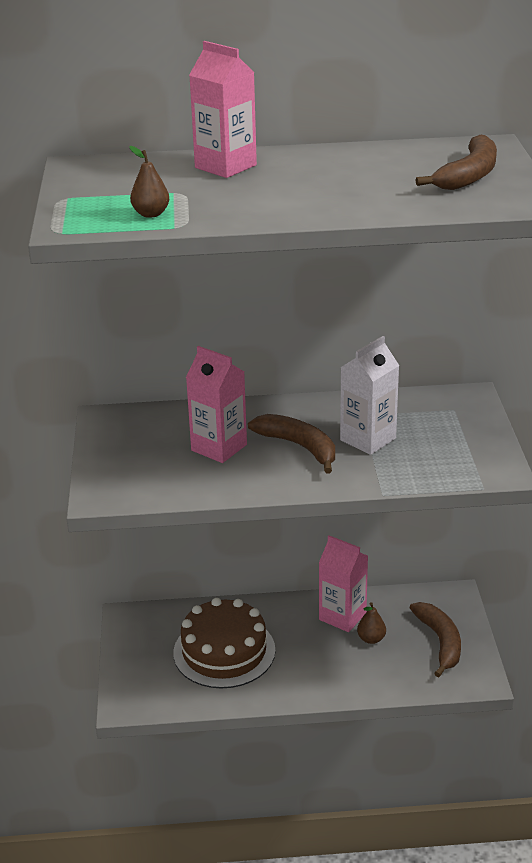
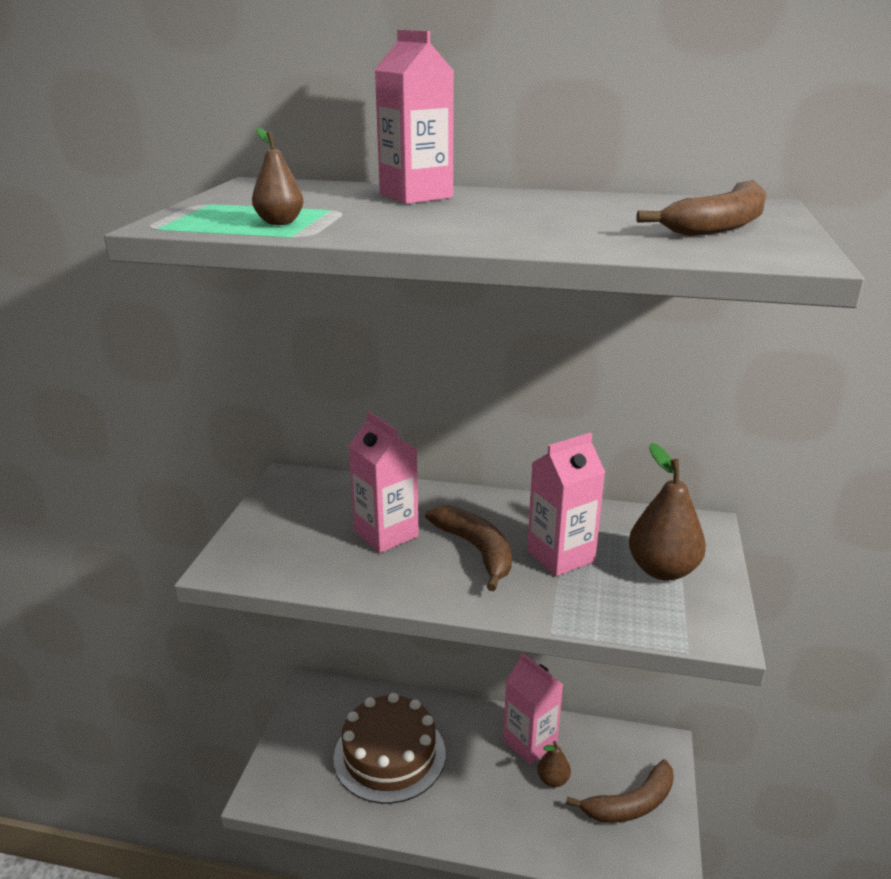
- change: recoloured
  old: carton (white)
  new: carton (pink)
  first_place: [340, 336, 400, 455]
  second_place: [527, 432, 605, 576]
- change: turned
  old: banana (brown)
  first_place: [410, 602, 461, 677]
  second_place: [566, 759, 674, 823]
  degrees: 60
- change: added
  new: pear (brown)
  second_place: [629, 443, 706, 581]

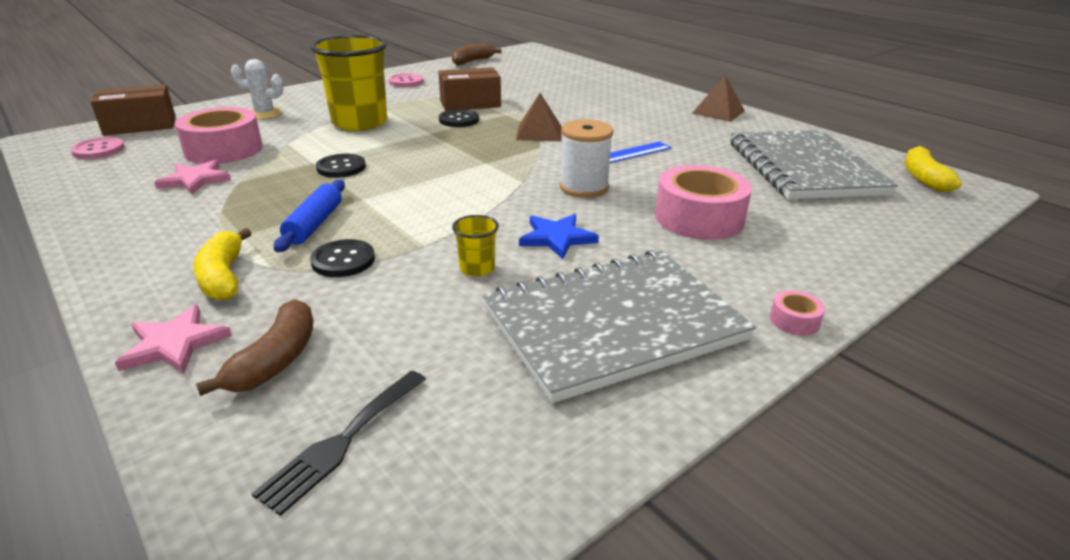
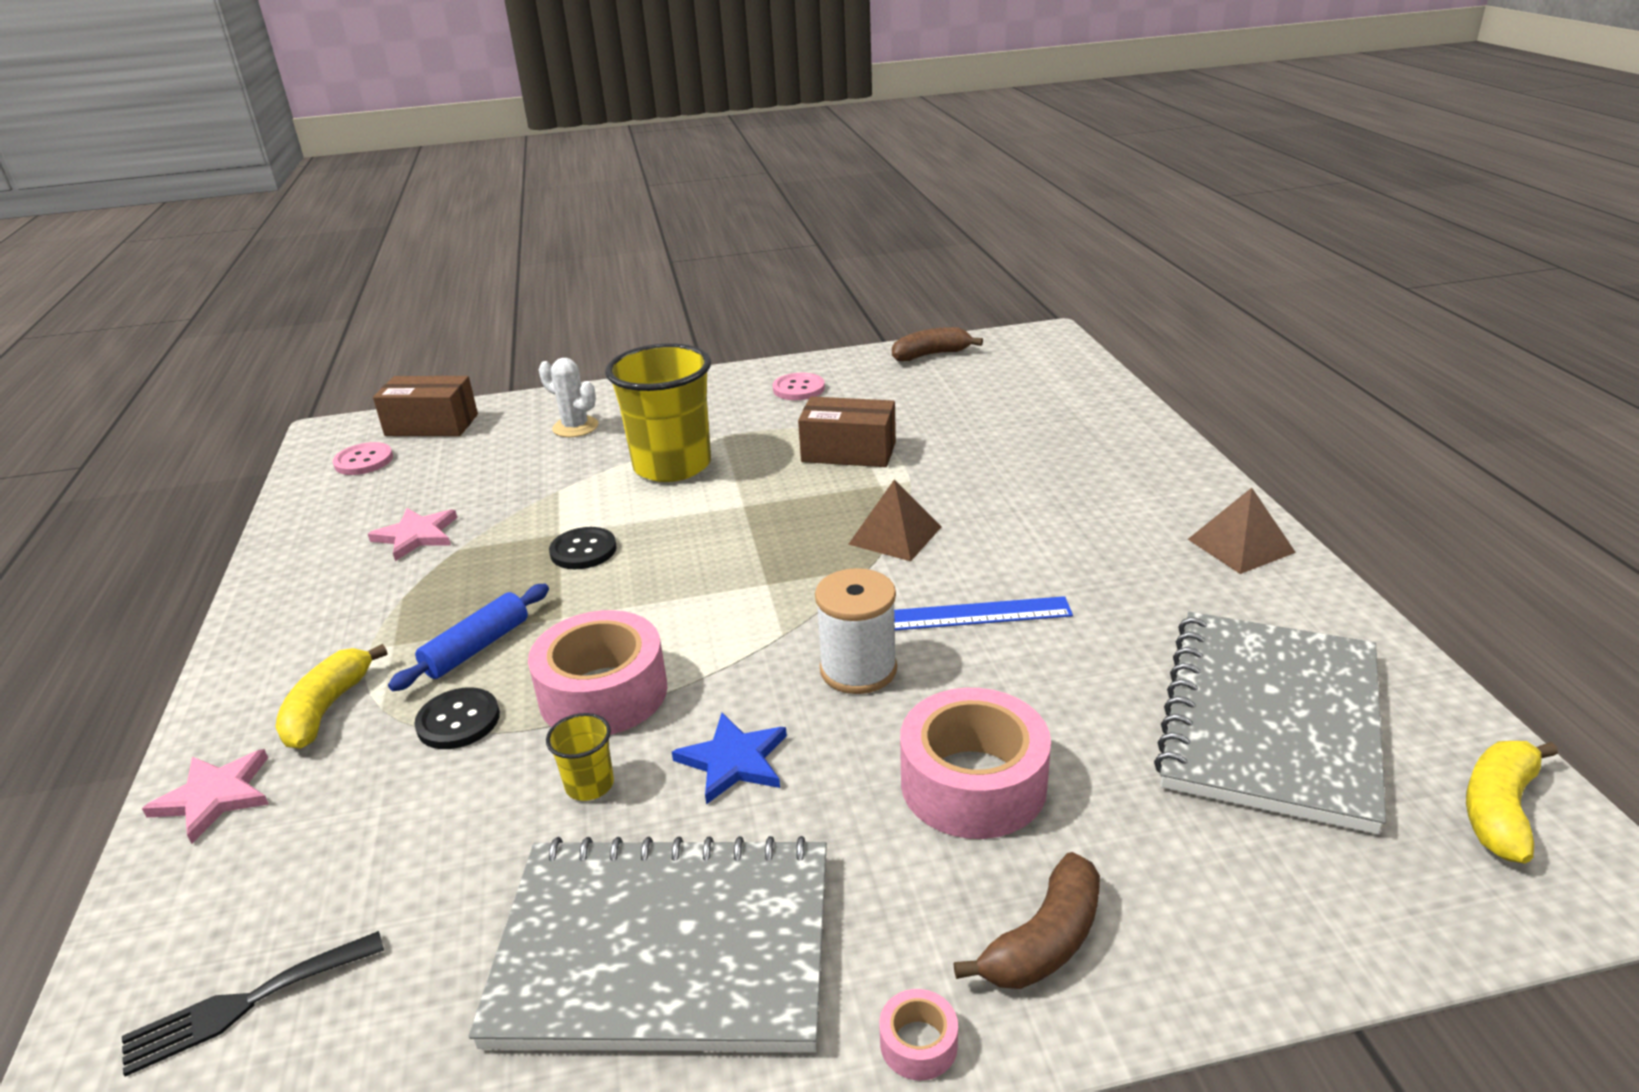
- change: moved
  old: tape (pink)
  first_place: [175, 107, 263, 164]
  second_place: [528, 610, 667, 735]
- change: moved
  old: banana (brown)
  first_place: [196, 299, 313, 396]
  second_place: [953, 852, 1100, 989]
- change: removed
  old: button (black)
  first_place: [439, 109, 479, 127]

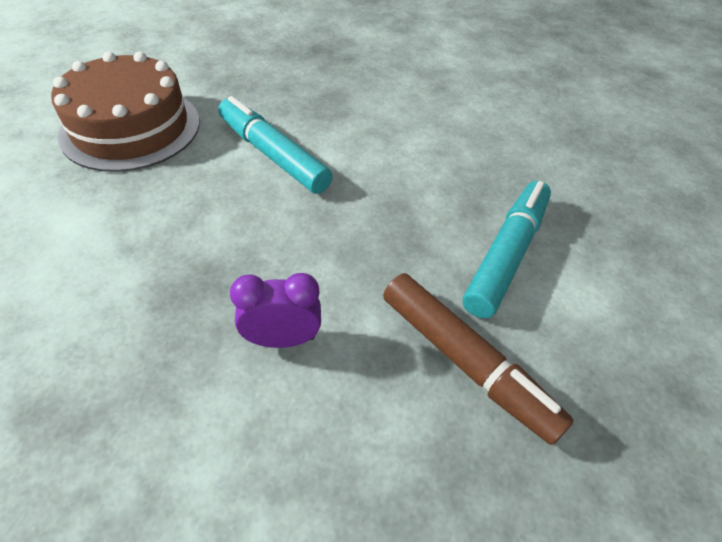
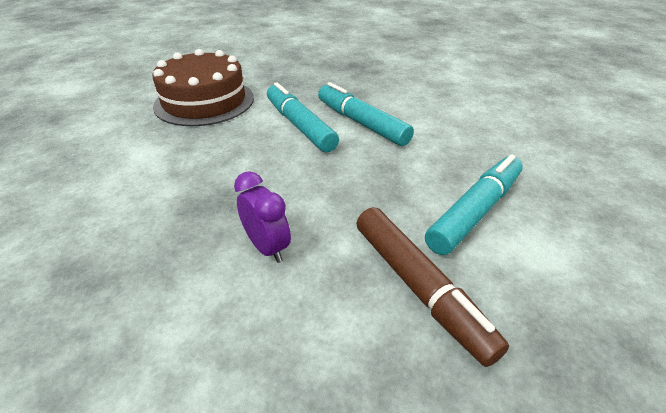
- change: turned
  old: clock (purple)
  first_place: [230, 273, 321, 348]
  second_place: [234, 171, 291, 263]
  degrees: 45
- change: added
  new: marker (turquoise)
  second_place: [318, 82, 414, 146]

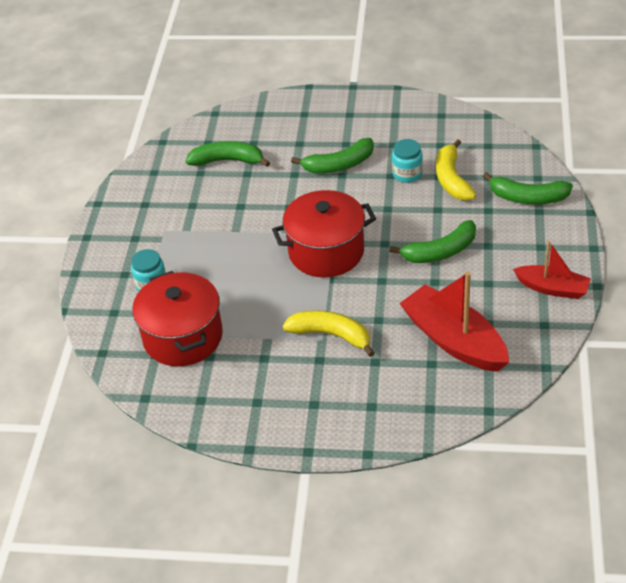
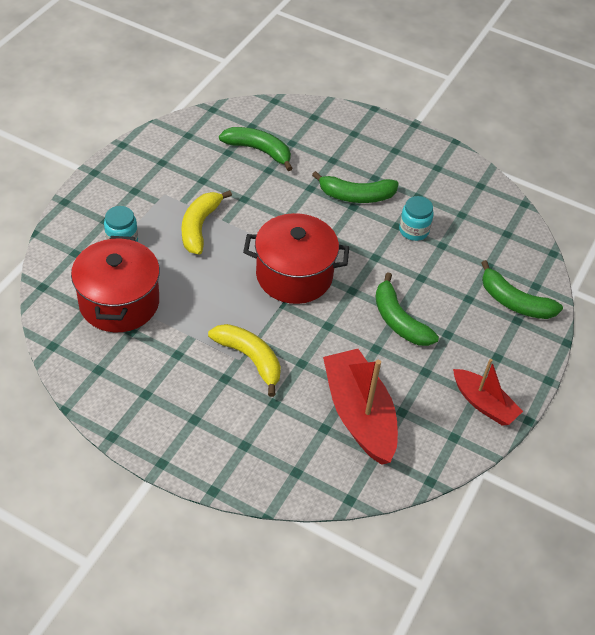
- change: moved
  old: banana (yellow)
  first_place: [436, 139, 476, 201]
  second_place: [182, 190, 232, 255]
- change: turned
  old: banana (green)
  first_place: [389, 220, 476, 263]
  second_place: [375, 272, 439, 346]
  degrees: 60

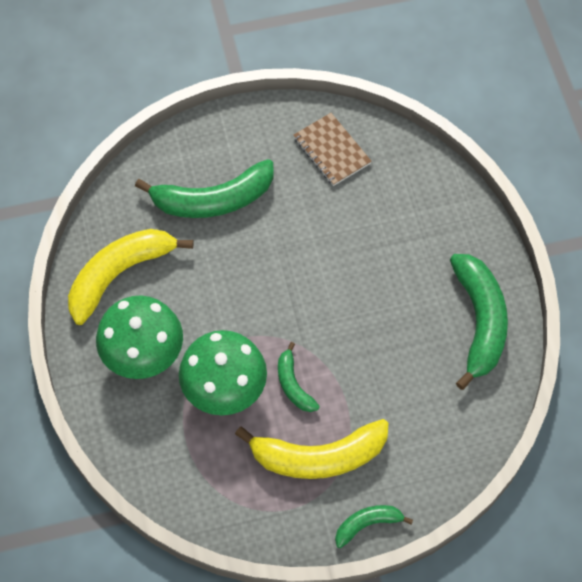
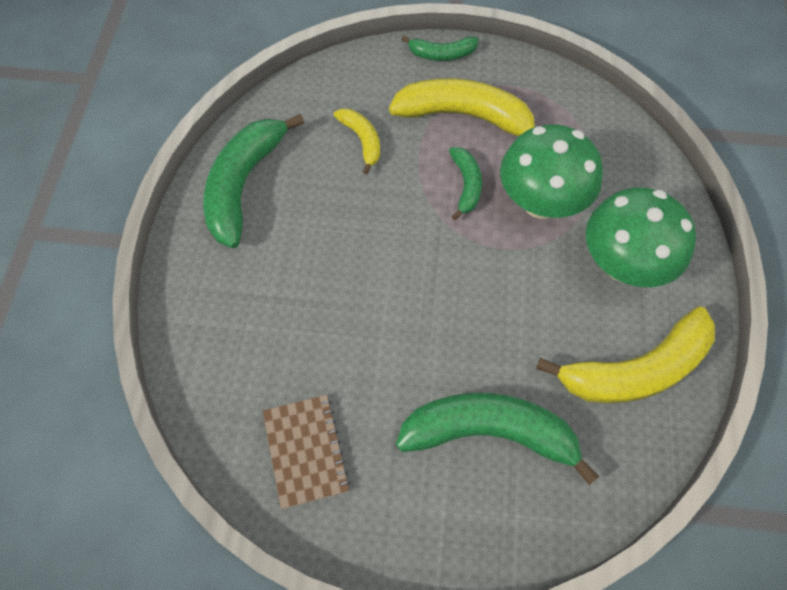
- change: added
  new: banana (yellow)
  second_place: [334, 108, 380, 174]

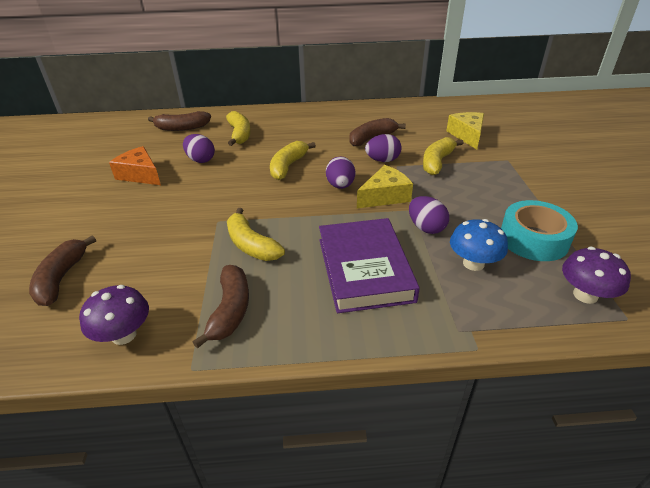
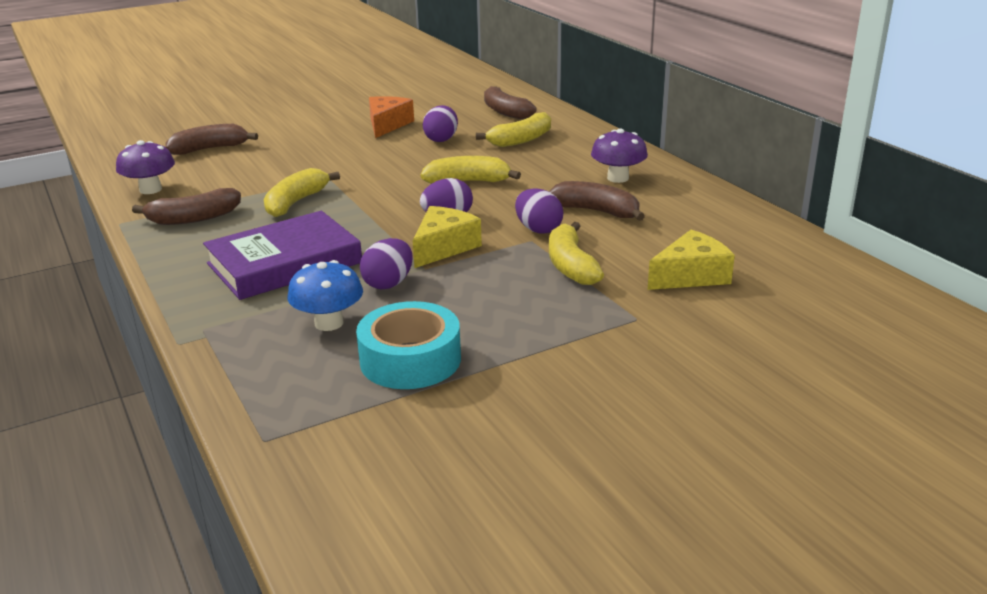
- change: turned
  old: cheese (yellow)
  first_place: [357, 165, 413, 208]
  second_place: [413, 206, 482, 268]
  degrees: -90
- change: turned
  old: banana (yellow)
  first_place: [423, 137, 463, 175]
  second_place: [549, 222, 604, 285]
  degrees: -105
- change: moved
  old: mushroom (purple)
  first_place: [562, 247, 631, 304]
  second_place: [591, 129, 648, 183]

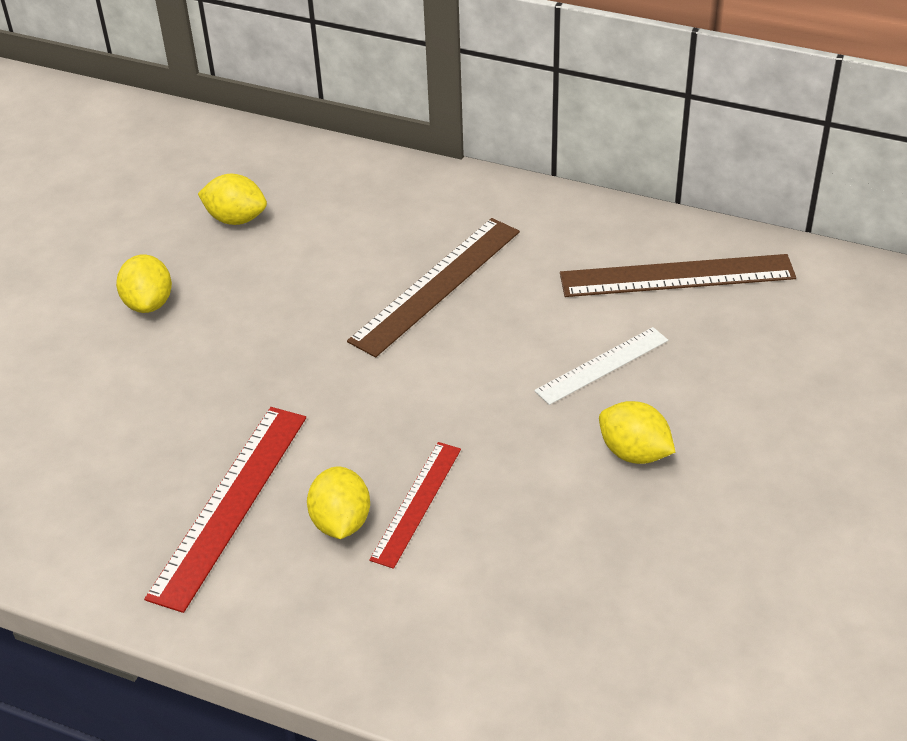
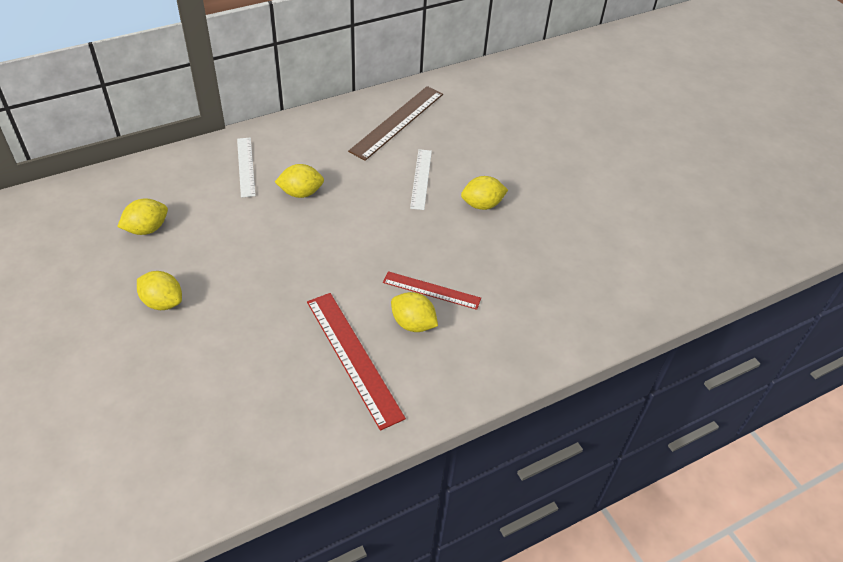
- change: added
  new: ruler (white)
  second_place: [237, 138, 256, 198]
- change: replaced
  old: ruler (brown)
  new: lemon (yellow)
  first_place: [347, 218, 520, 358]
  second_place: [275, 164, 324, 198]
- change: turned
  old: ruler (red)
  first_place: [369, 442, 461, 569]
  second_place: [383, 271, 481, 310]
  degrees: -45

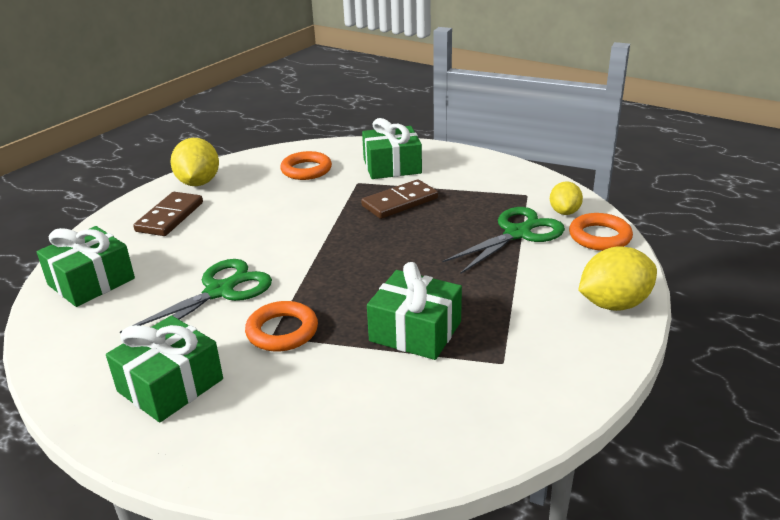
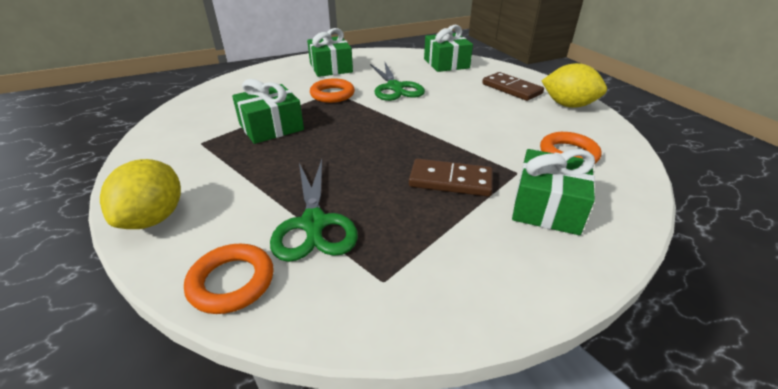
- change: turned
  old: domino (brown)
  first_place: [361, 179, 438, 219]
  second_place: [409, 158, 493, 197]
  degrees: -75
- change: removed
  old: lemon (yellow)
  first_place: [550, 181, 583, 215]

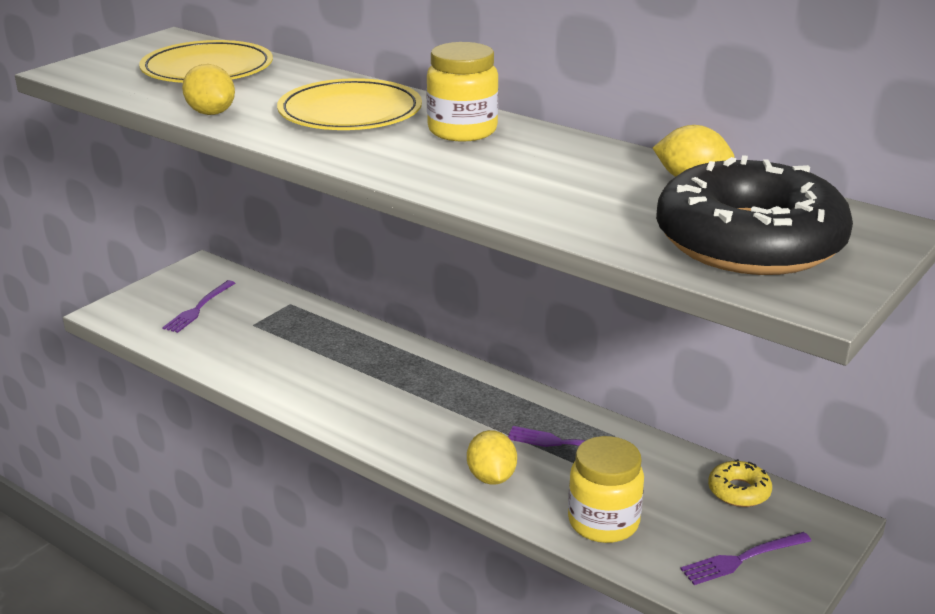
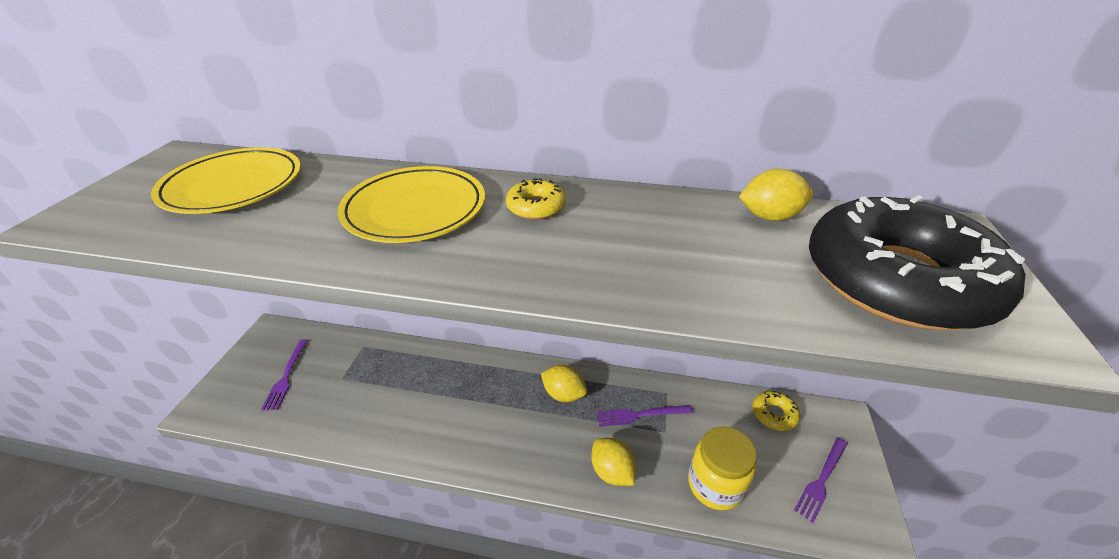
- change: replaced
  old: jar (yellow)
  new: donut (yellow)
  first_place: [426, 42, 499, 142]
  second_place: [506, 178, 566, 220]
- change: moved
  old: lemon (yellow)
  first_place: [182, 64, 235, 115]
  second_place: [541, 365, 587, 402]

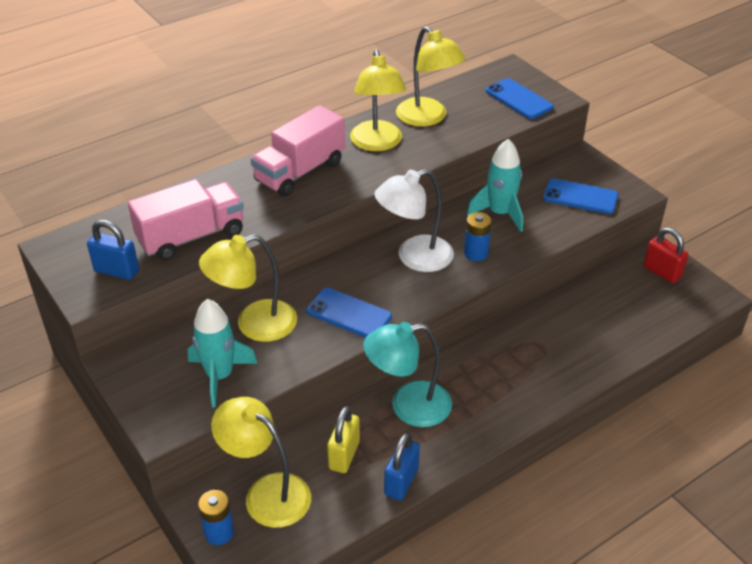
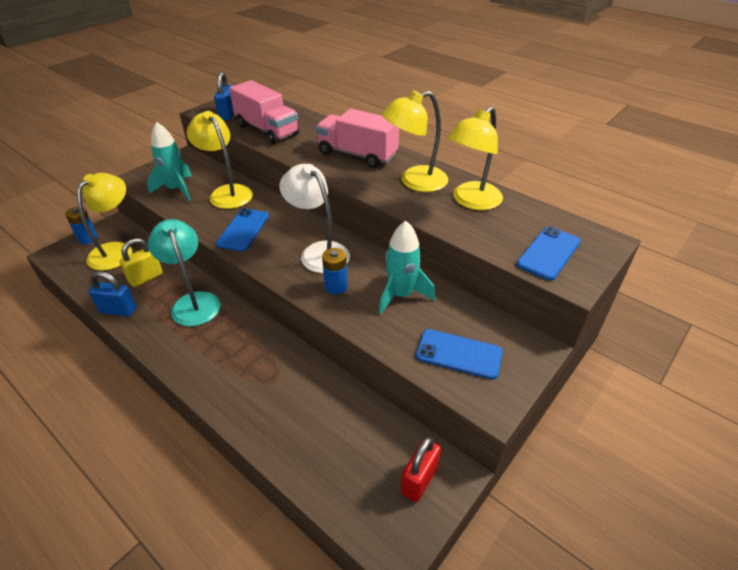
- change: turned
  old: padlock (yellow)
  first_place: [327, 406, 360, 473]
  second_place: [119, 238, 163, 287]
  degrees: -45
- change: turned
  old: phone (blue)
  first_place: [543, 178, 618, 214]
  second_place: [416, 329, 503, 379]
  degrees: -75

